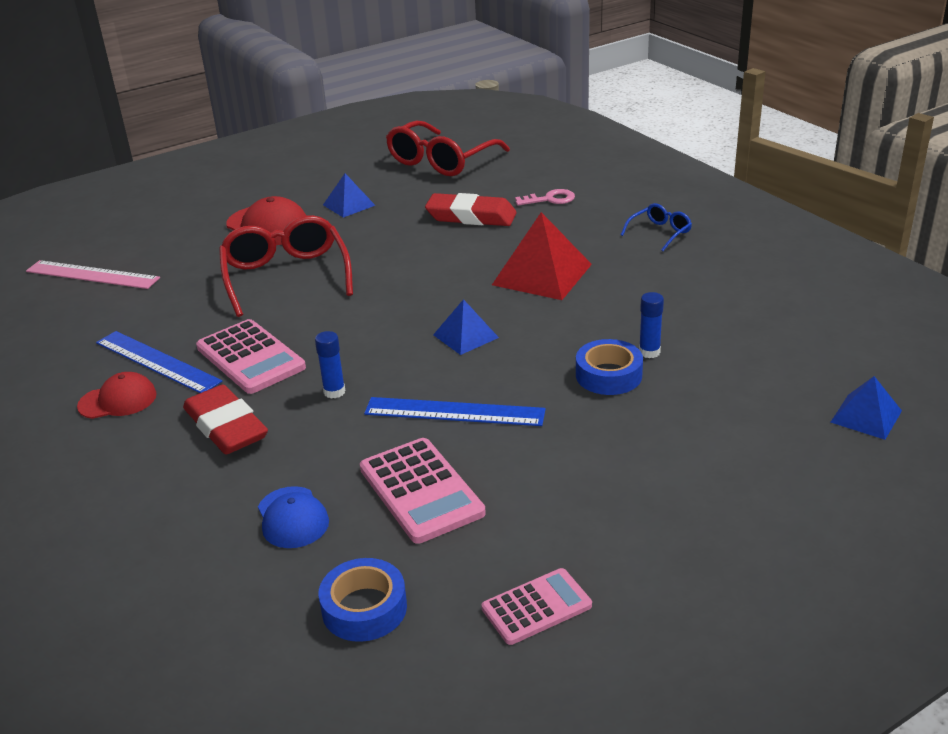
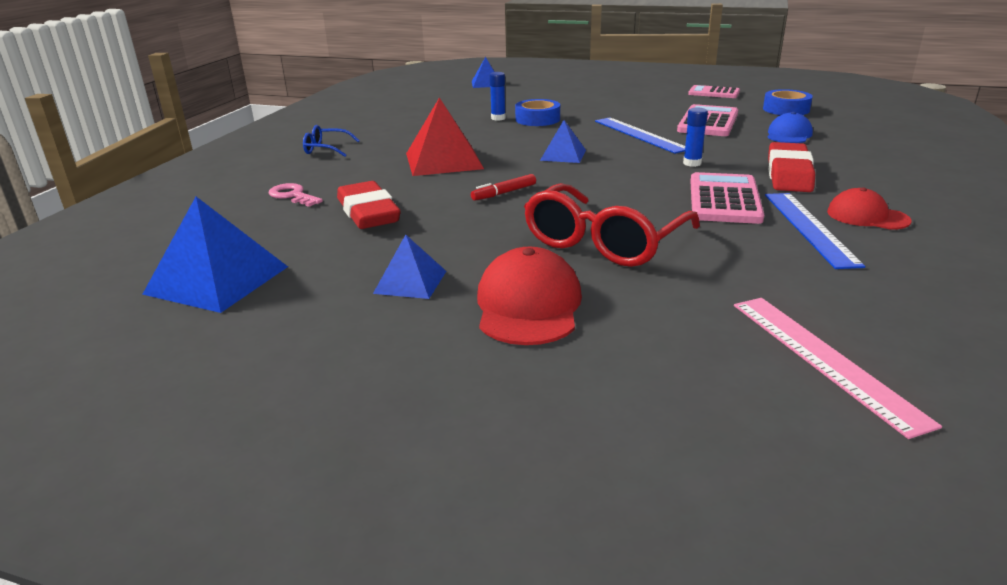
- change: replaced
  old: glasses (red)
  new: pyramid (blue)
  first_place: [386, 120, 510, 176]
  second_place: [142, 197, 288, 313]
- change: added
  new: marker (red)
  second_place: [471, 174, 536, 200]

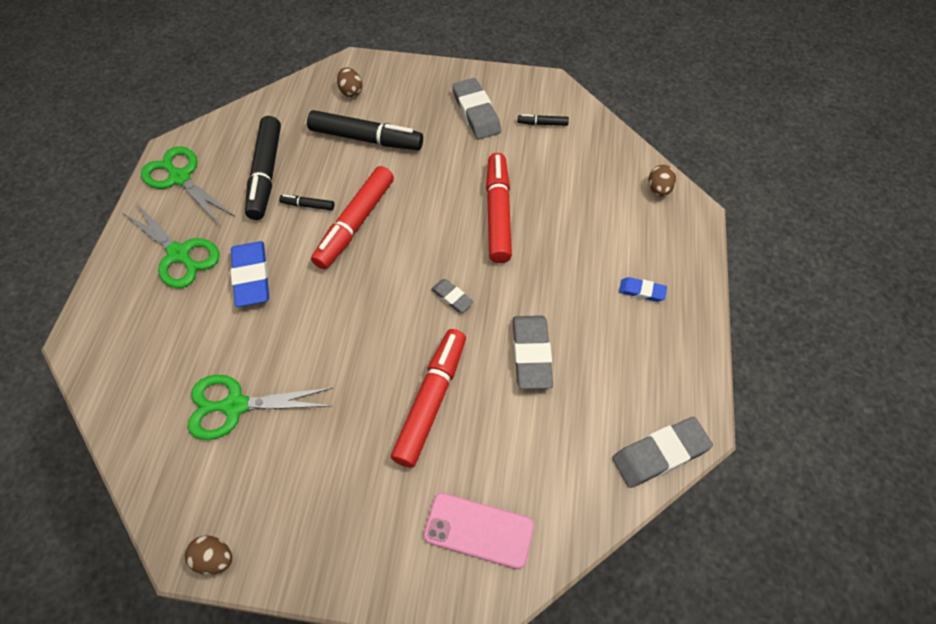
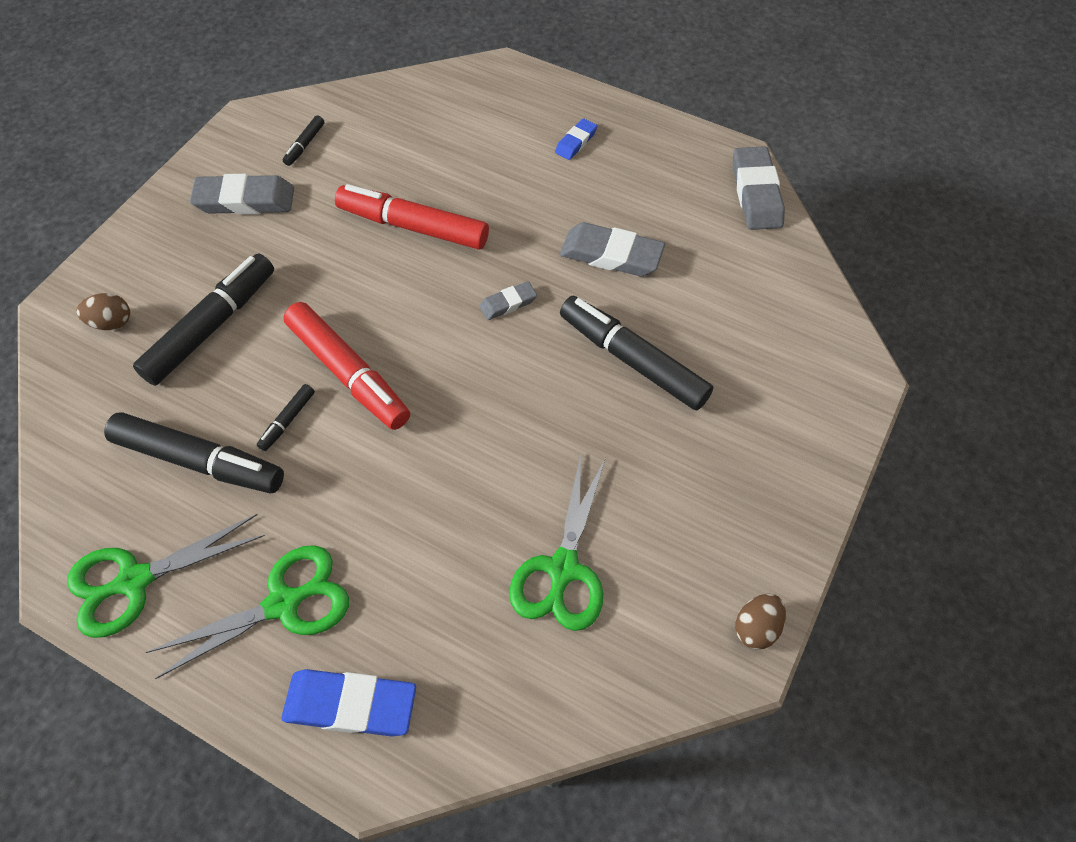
- change: moved
  old: eraser (blue)
  first_place: [231, 241, 269, 307]
  second_place: [282, 669, 416, 737]
- change: recoloured
  old: marker (red)
  new: marker (black)
  first_place: [391, 329, 466, 468]
  second_place: [560, 296, 713, 410]
- change: removed
  old: phone (pink)
  first_place: [424, 493, 534, 569]
- change: removed
  old: egg (brown)
  first_place: [649, 165, 676, 196]

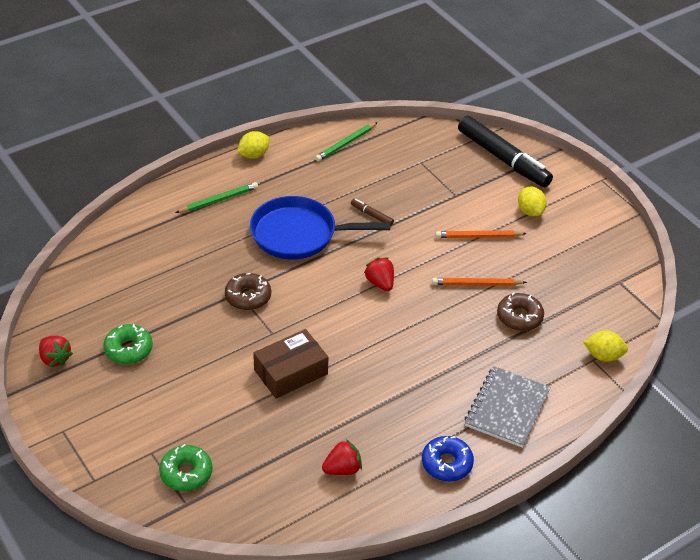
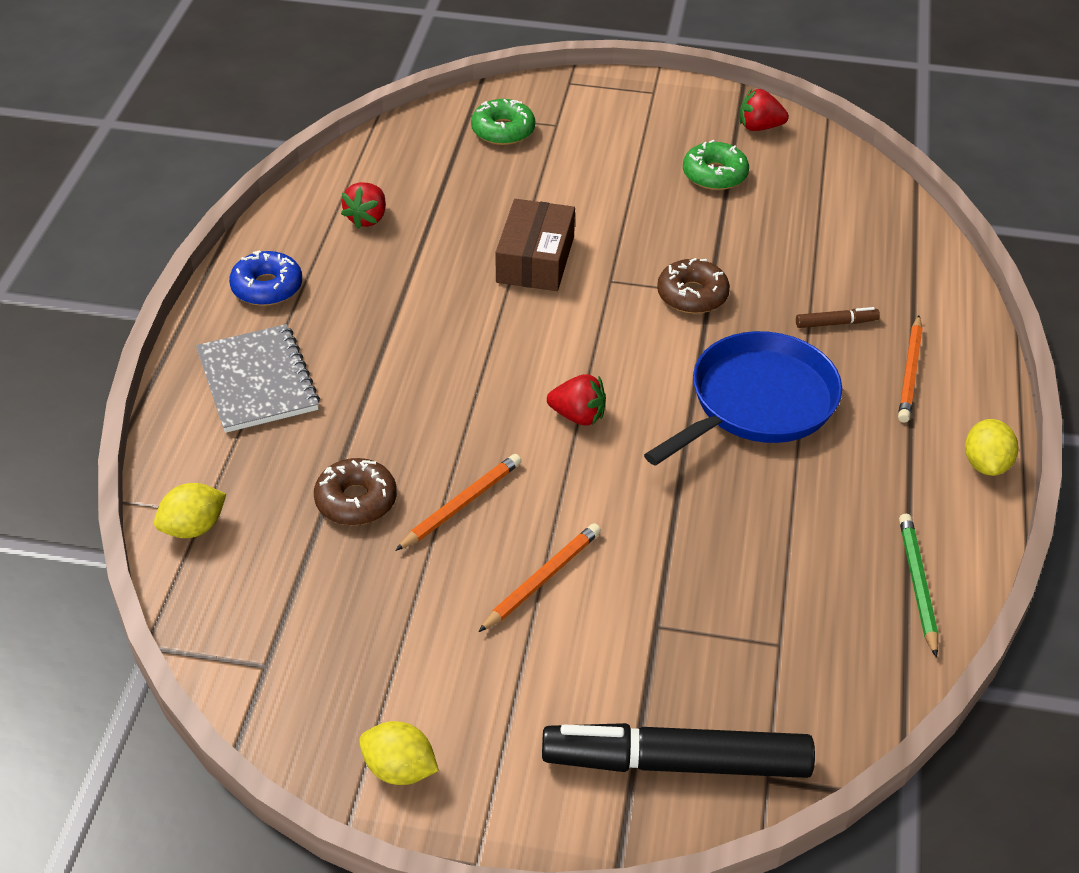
- change: moved
  old: lemon (yellow)
  first_place: [518, 187, 547, 216]
  second_place: [359, 721, 439, 785]
- change: moved
  old: marker (brown)
  first_place: [351, 199, 394, 226]
  second_place: [796, 307, 880, 328]
- change: recoloured
  old: pencil (green)
  new: pencil (orange)
  first_place: [175, 182, 258, 213]
  second_place: [898, 315, 923, 422]

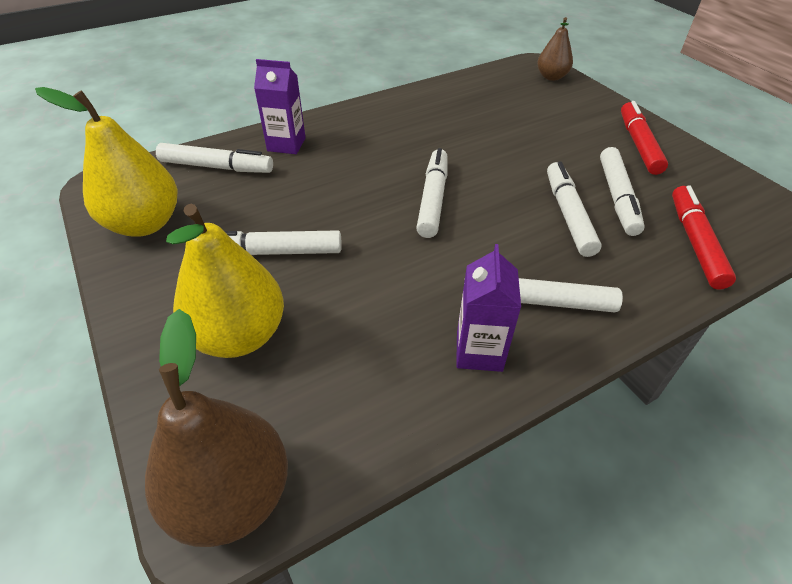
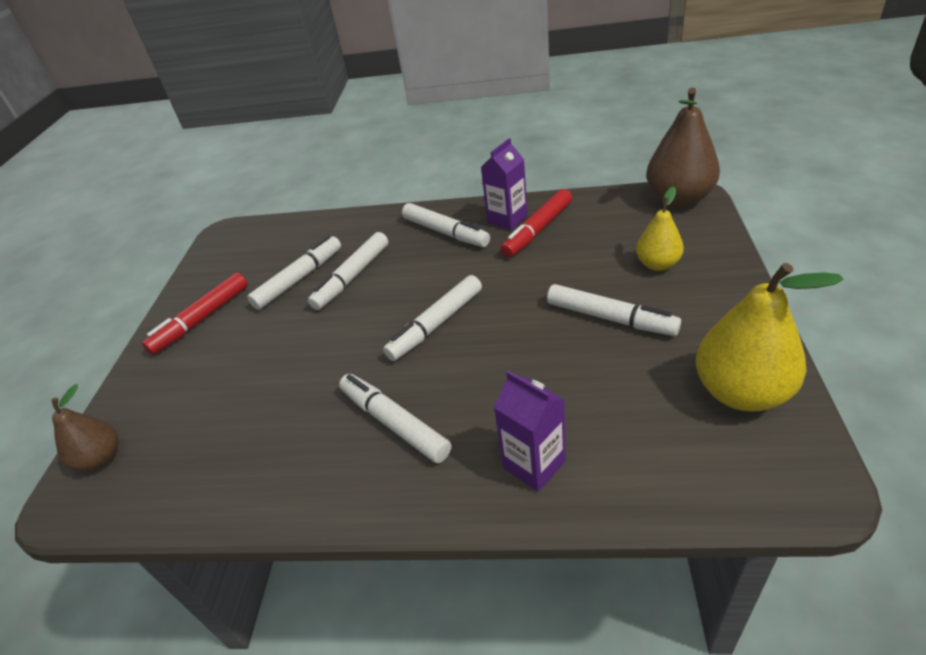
- change: moved
  old: marker (white)
  first_place: [156, 143, 273, 173]
  second_place: [339, 374, 451, 463]
- change: moved
  old: marker (red)
  first_place: [672, 185, 736, 290]
  second_place: [501, 189, 572, 257]
- change: resized
  old: pear (yellow)
  first_place: [166, 204, 284, 358]
  second_place: [636, 186, 684, 271]
  factor: 0.59

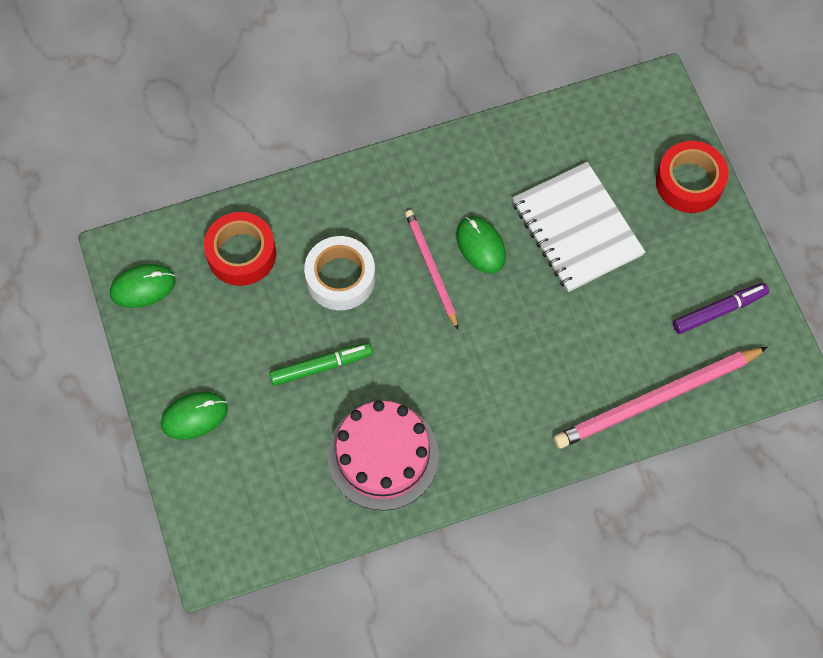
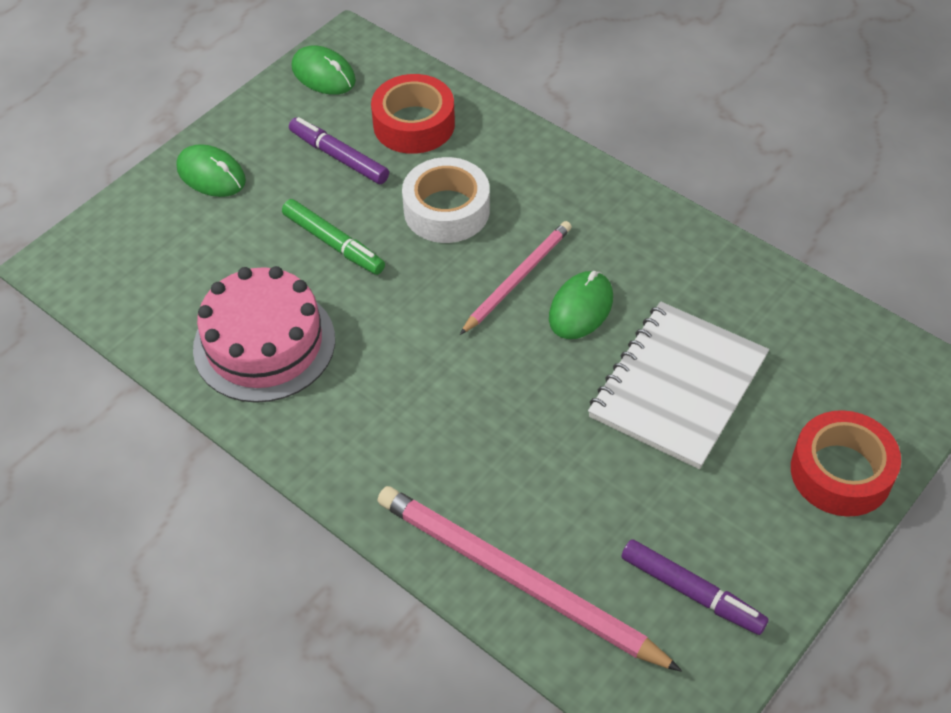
- change: added
  new: marker (purple)
  second_place: [289, 117, 389, 184]

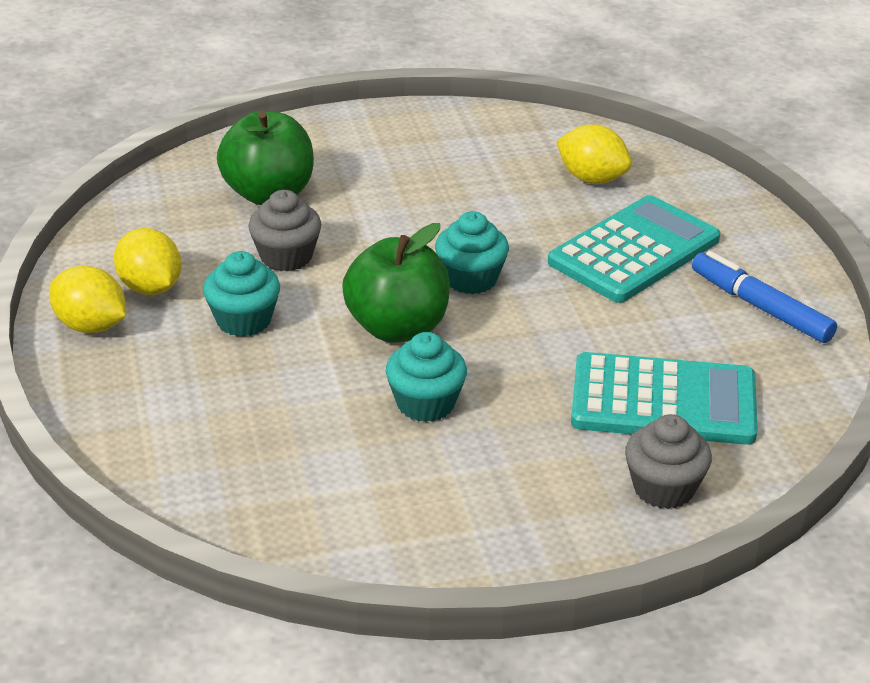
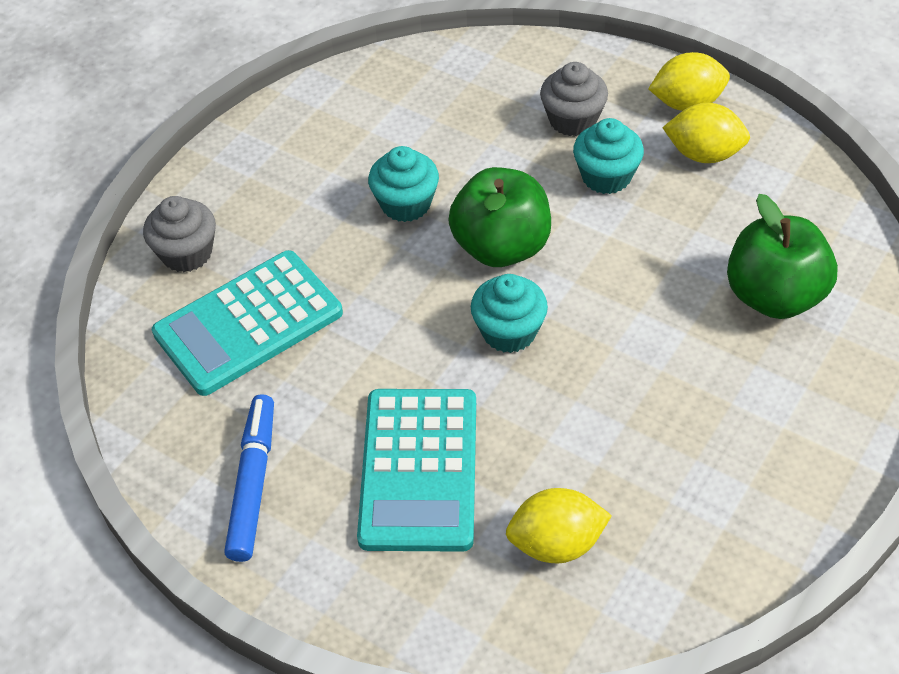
- change: turned
  old: marker (blue)
  first_place: [692, 251, 837, 343]
  second_place: [224, 394, 274, 562]
  degrees: -90
- change: moved
  old: cupcake (grey)
  first_place: [248, 190, 321, 272]
  second_place: [540, 62, 608, 136]

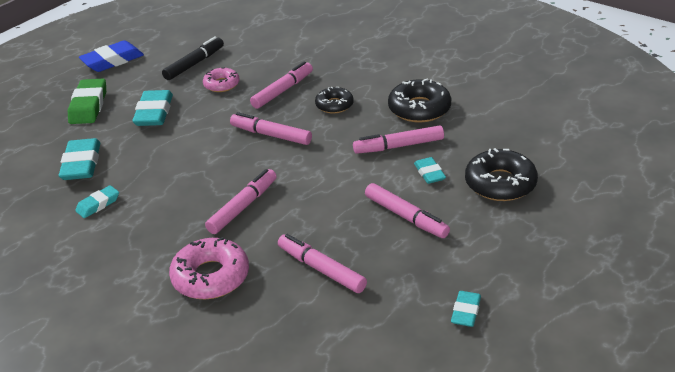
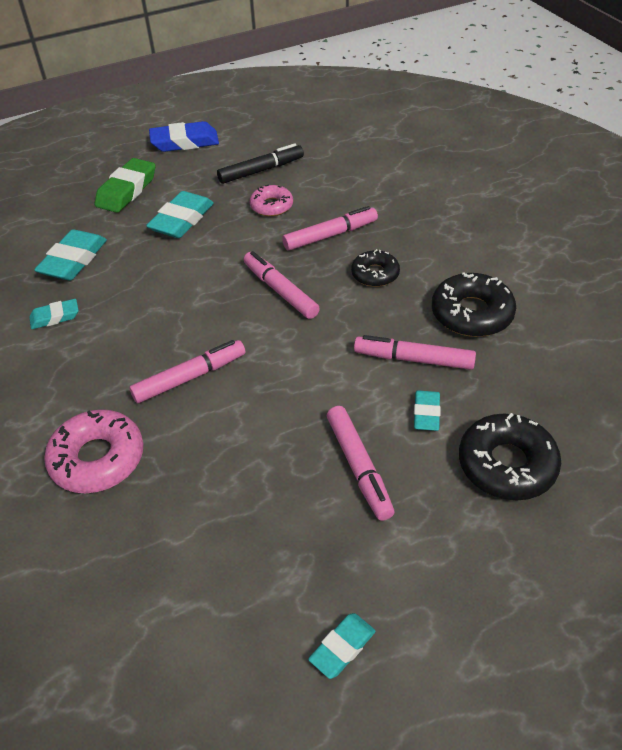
- change: removed
  old: marker (pink)
  first_place: [278, 234, 367, 293]

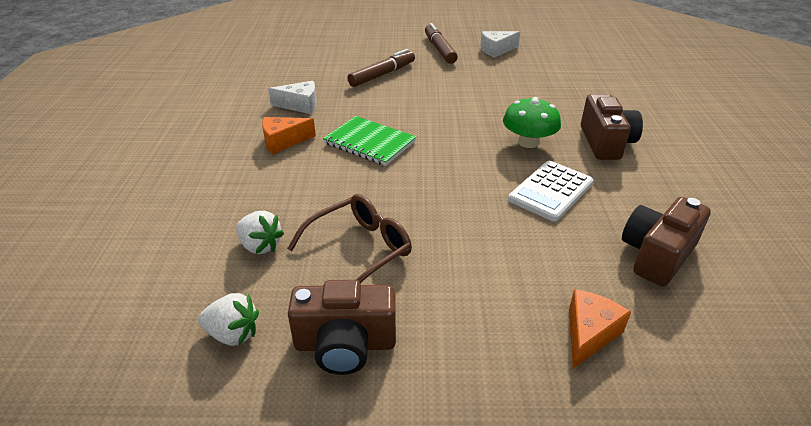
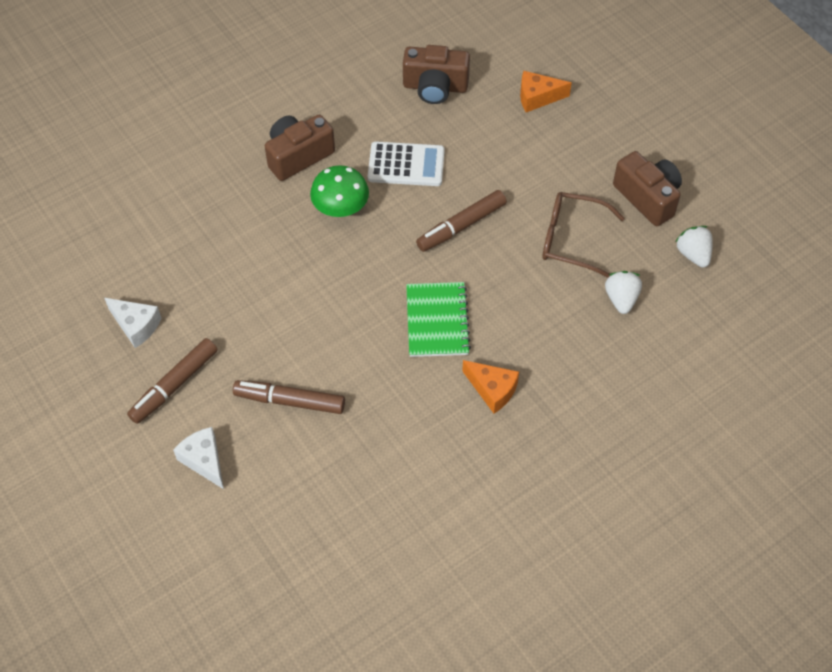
- change: moved
  old: cheese (white)
  first_place: [268, 81, 317, 114]
  second_place: [173, 427, 224, 489]
- change: added
  new: marker (brown)
  second_place: [416, 190, 507, 252]

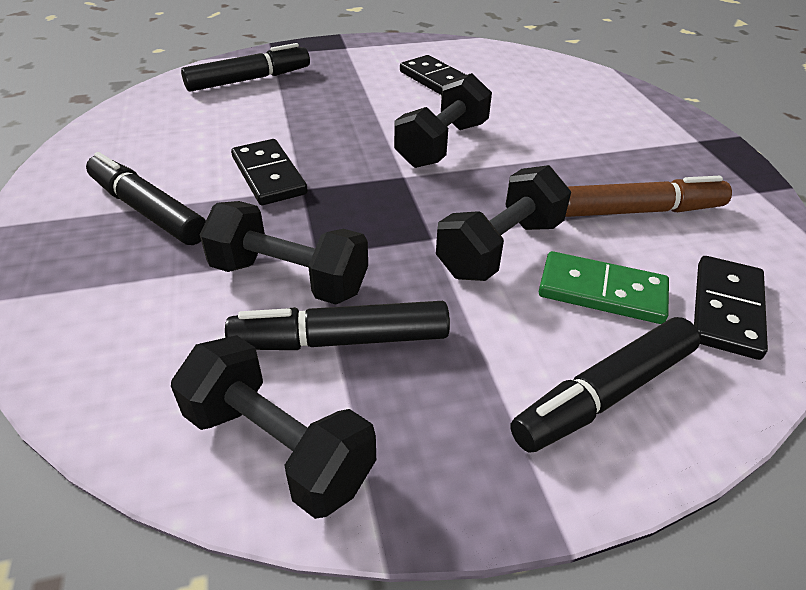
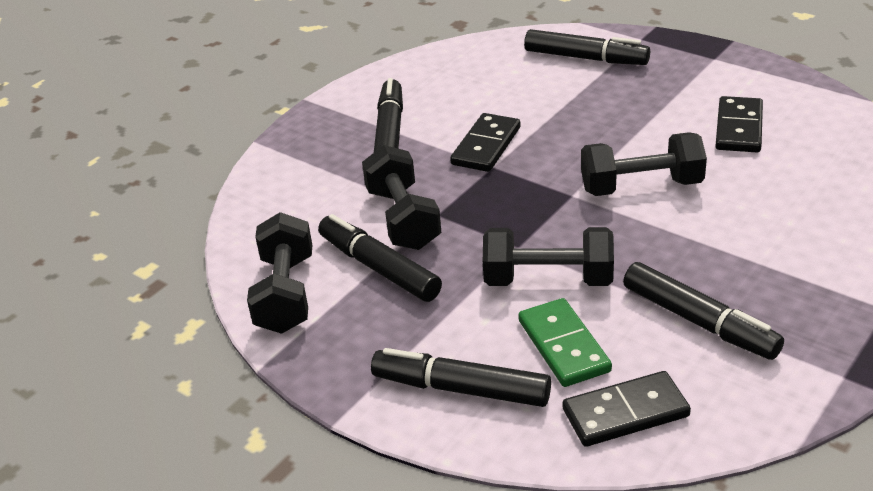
- change: recoloured
  old: marker (brown)
  new: marker (black)
  first_place: [565, 176, 732, 217]
  second_place: [623, 262, 784, 360]

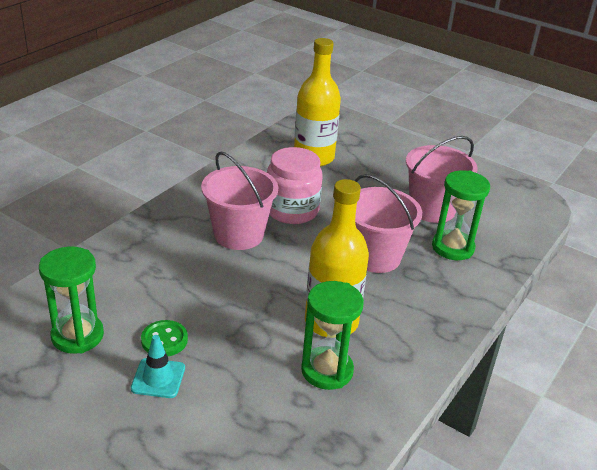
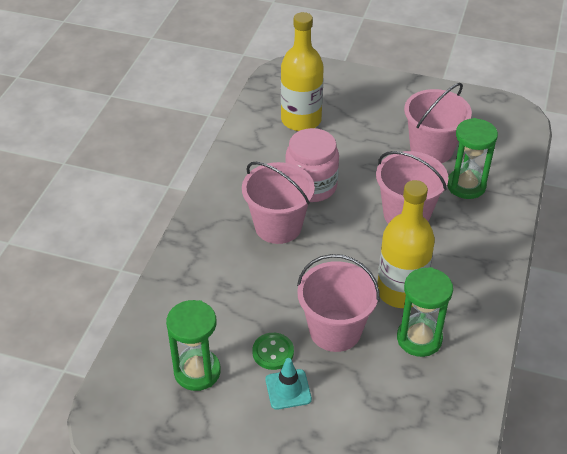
- change: added
  new: bucket (pink)
  second_place: [297, 254, 380, 352]

